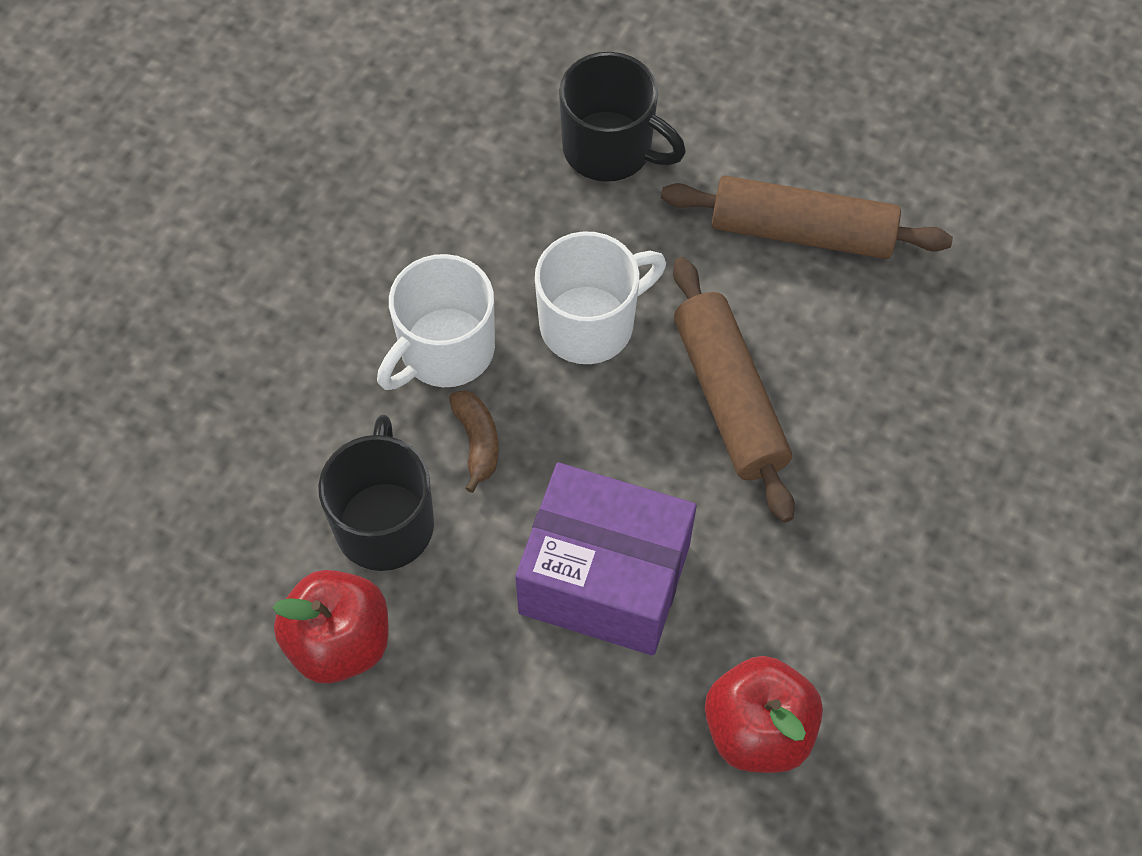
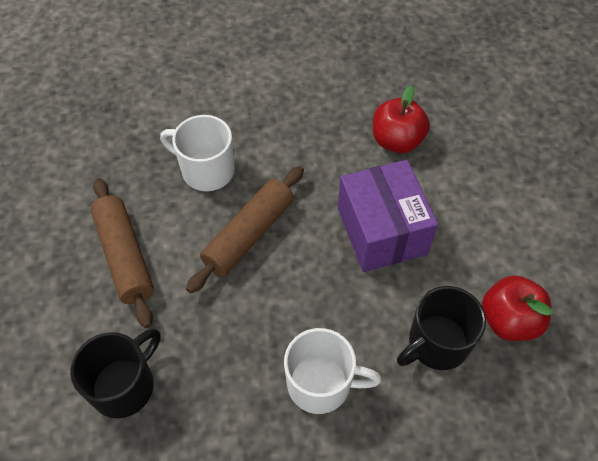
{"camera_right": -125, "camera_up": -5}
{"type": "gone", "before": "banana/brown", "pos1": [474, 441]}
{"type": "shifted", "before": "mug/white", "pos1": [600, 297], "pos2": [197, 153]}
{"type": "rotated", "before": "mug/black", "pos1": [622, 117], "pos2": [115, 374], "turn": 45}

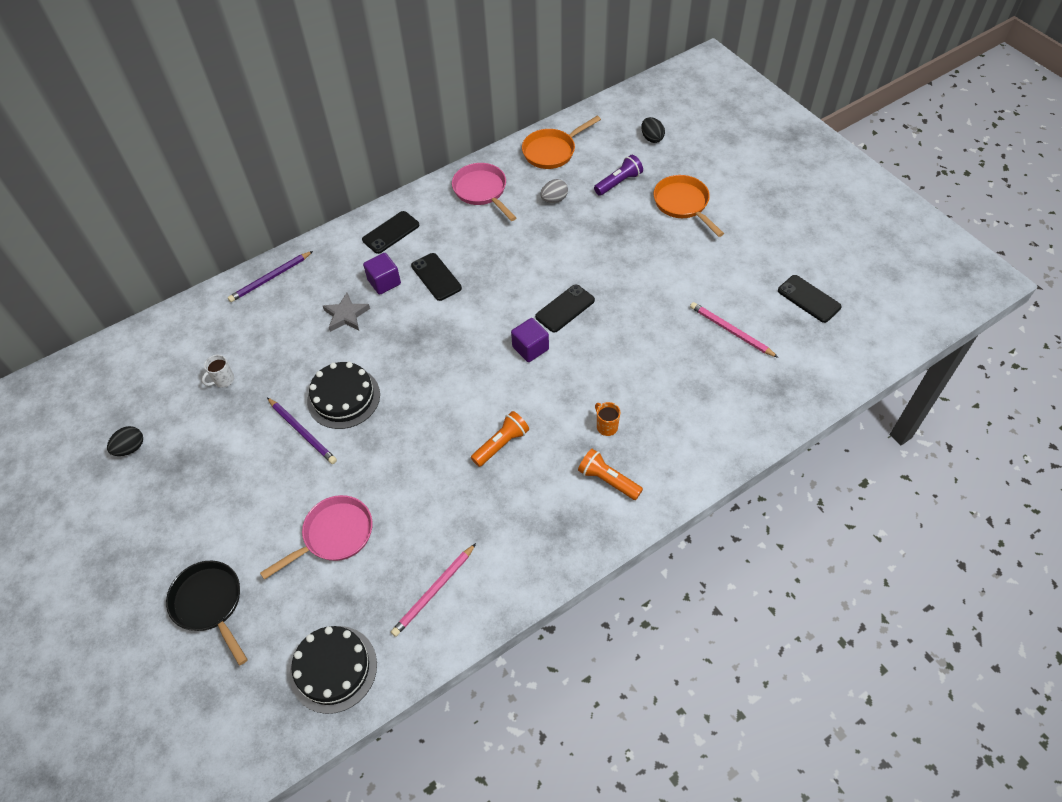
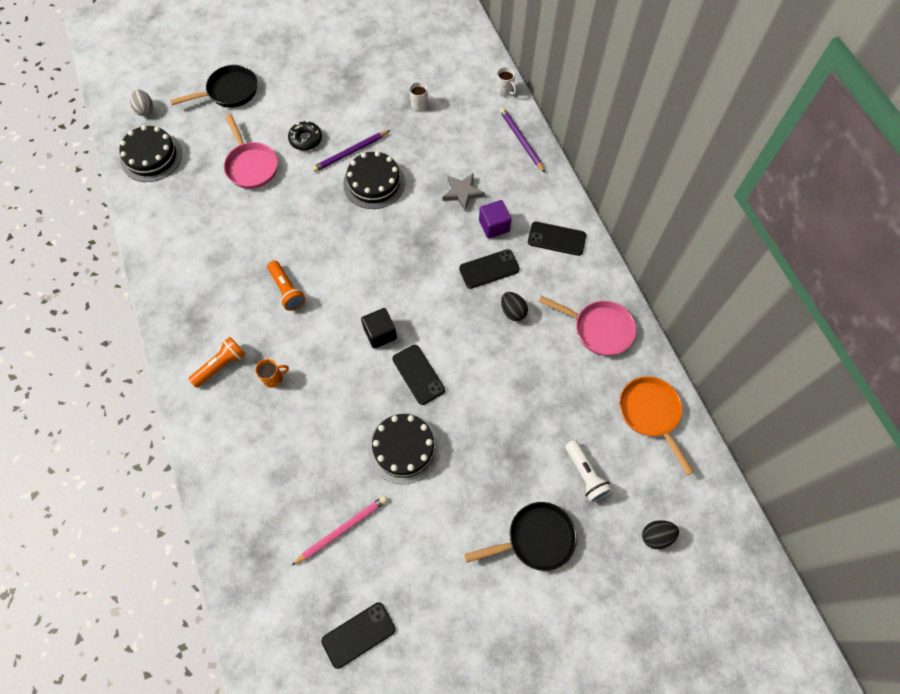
{"camera_right": 100, "camera_up": 10}
{"type": "shifted", "before": "egg/black", "pos1": [125, 441], "pos2": [514, 306]}
{"type": "rotated", "before": "phone/black", "pos1": [390, 232], "pos2": [557, 239], "turn": -45}
{"type": "gone", "before": "pencil/pink", "pos1": [433, 590]}
{"type": "rotated", "before": "pan/pink", "pos1": [484, 192], "pos2": [587, 325], "turn": 45}
{"type": "repainted", "before": "cube/purple", "after": "cube/black", "pos1": [530, 340], "pos2": [379, 328]}
{"type": "shifted", "before": "egg/grey", "pos1": [554, 191], "pos2": [141, 102]}
{"type": "repainted", "before": "flashlight/purple", "after": "flashlight/white", "pos1": [618, 175], "pos2": [589, 471]}
{"type": "repainted", "before": "pan/orange", "after": "pan/black", "pos1": [688, 206], "pos2": [520, 536]}
{"type": "new", "after": "donut/black", "pos2": [305, 136]}
{"type": "new", "after": "cake/black", "pos2": [404, 448]}
{"type": "new", "after": "mug/white", "pos2": [506, 81]}

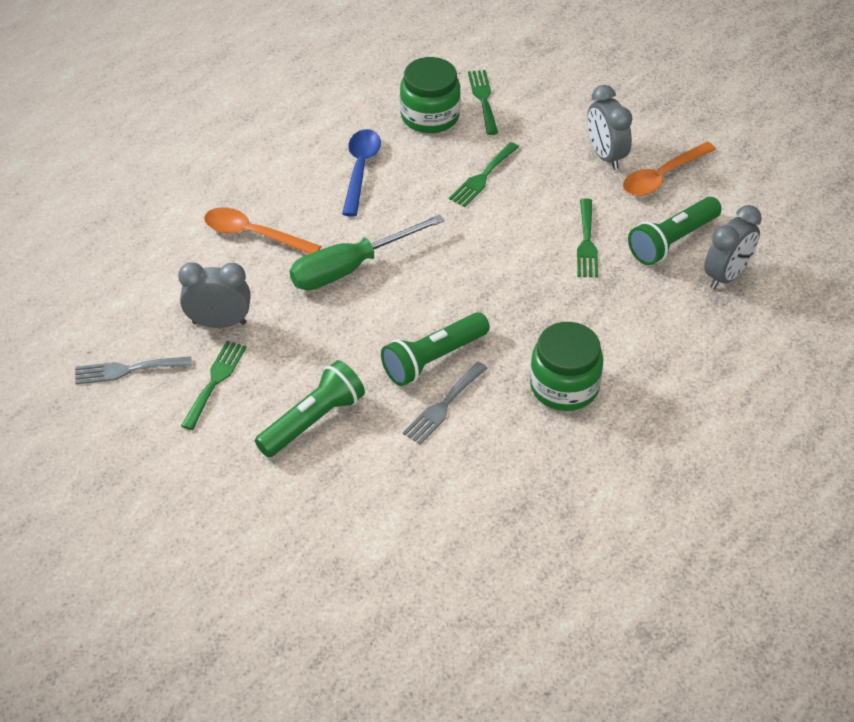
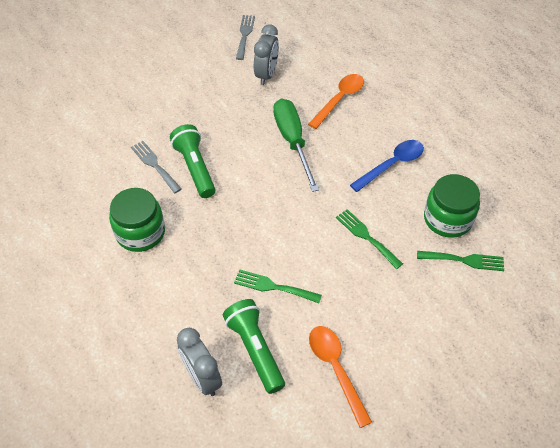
{"camera_right": 105, "camera_up": 5}
{"type": "gone", "before": "fork/green", "pos1": [214, 385]}
{"type": "gone", "before": "flashlight/green", "pos1": [310, 408]}
{"type": "rotated", "before": "spoon/blue", "pos1": [361, 173], "pos2": [387, 166], "turn": -60}
{"type": "gone", "before": "clock/grey", "pos1": [609, 127]}

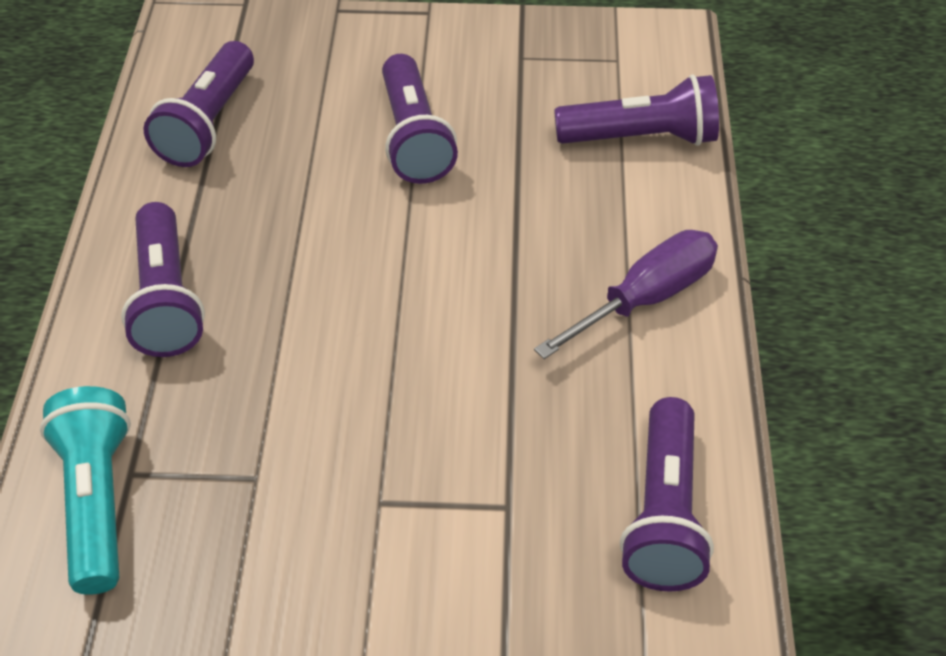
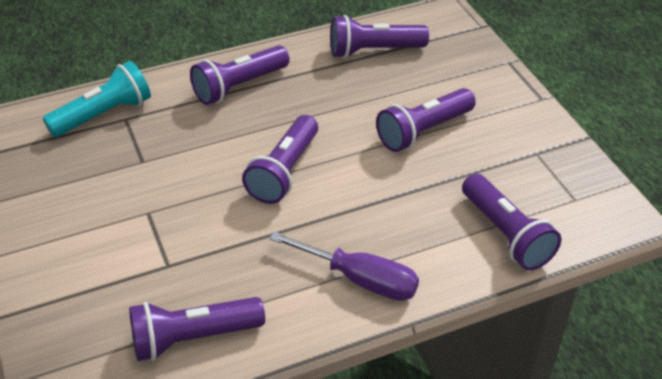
{"camera_right": 65, "camera_up": -5}
{"type": "new", "after": "flashlight/purple", "pos2": [280, 159]}

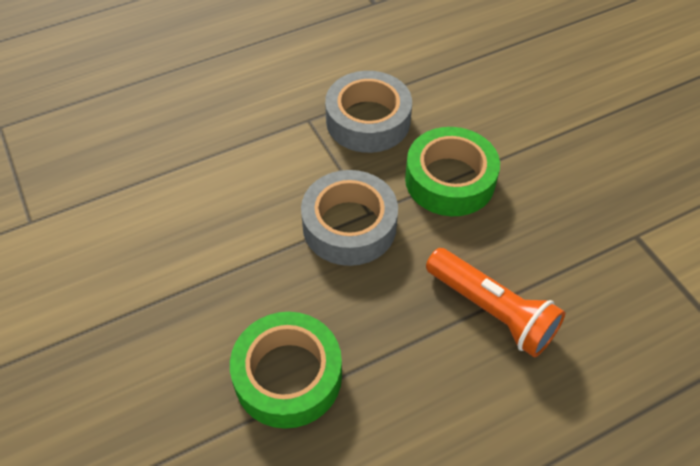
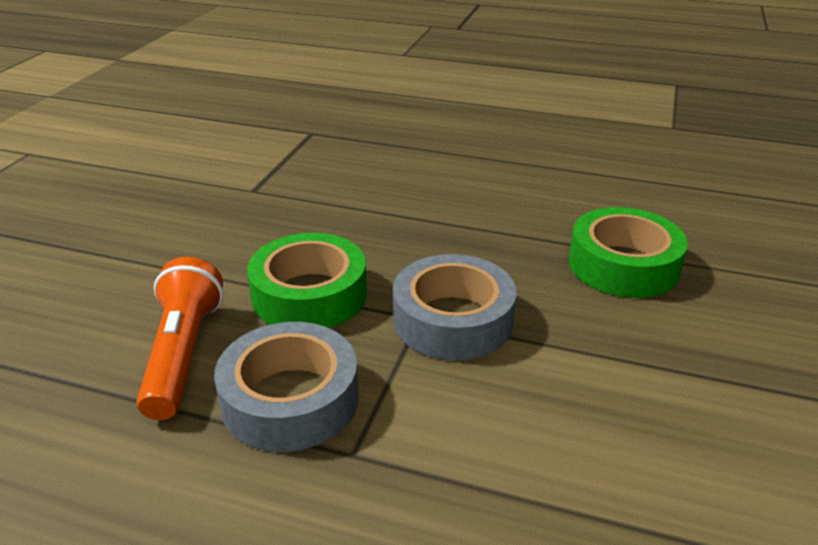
{"camera_right": -135, "camera_up": -20}
{"type": "shifted", "before": "flashlight/orange", "pos1": [496, 302], "pos2": [180, 338]}

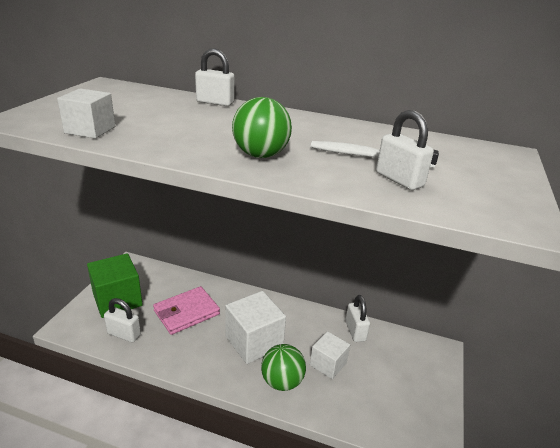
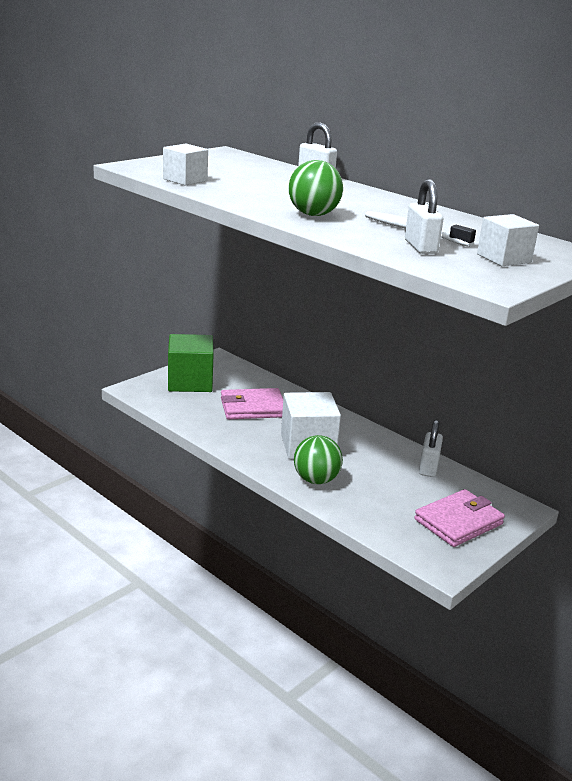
{"camera_right": 25, "camera_up": -5}
{"type": "gone", "before": "padlock/white", "pos1": [122, 320]}
{"type": "shifted", "before": "cube/white", "pos1": [330, 355], "pos2": [508, 240]}
{"type": "new", "after": "wallet/pink", "pos2": [459, 518]}

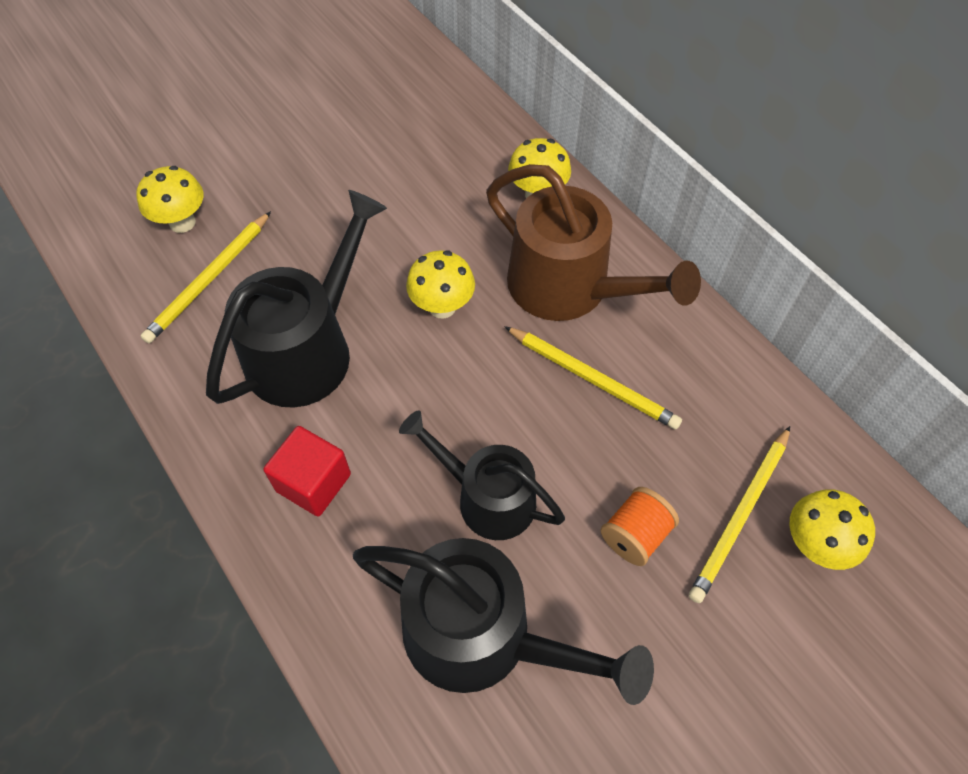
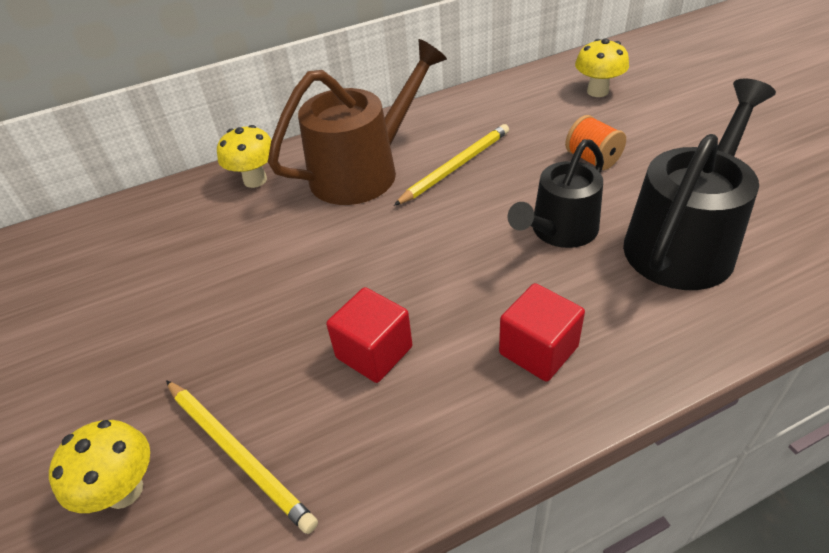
{"camera_right": -75, "camera_up": -15}
{"type": "swapped", "before": "watering can/black", "after": "cube/red", "pos1": [296, 299], "pos2": [369, 335]}
{"type": "gone", "before": "mushroom/yellow", "pos1": [440, 284]}
{"type": "gone", "before": "pencil/yellow", "pos1": [739, 514]}

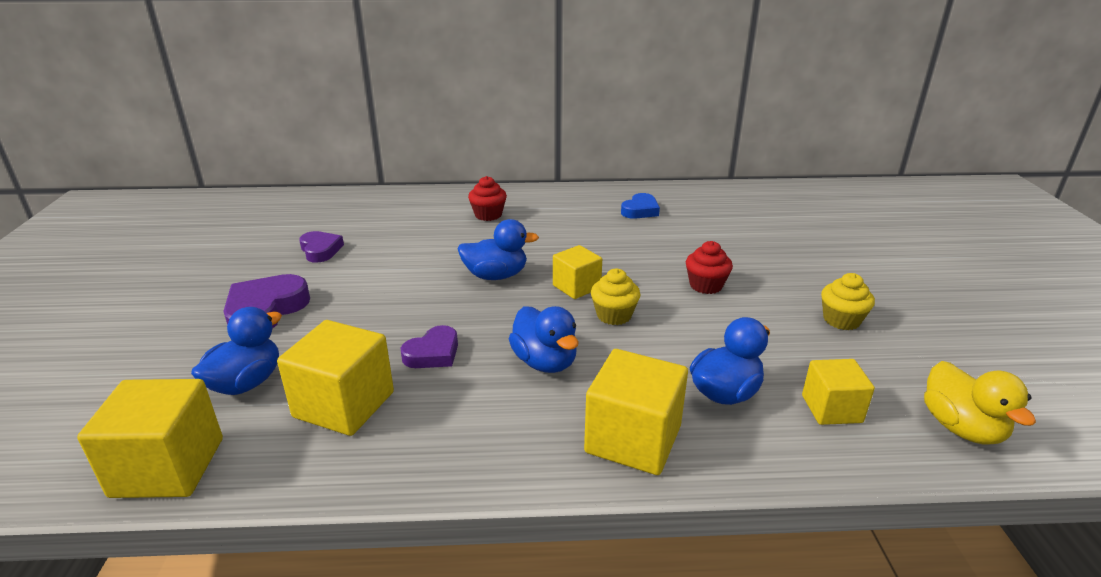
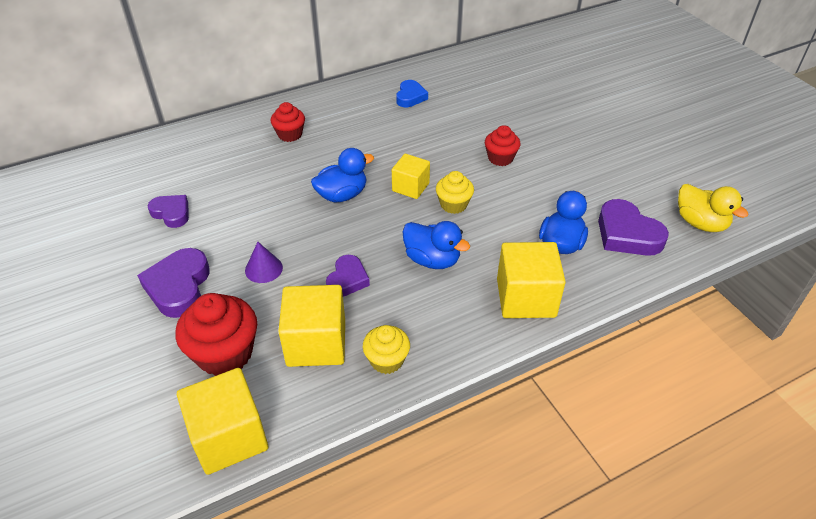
{"camera_right": -25, "camera_up": 15}
{"type": "swapped", "before": "duck/blue", "after": "cupcake/red", "pos1": [236, 351], "pos2": [216, 334]}
{"type": "swapped", "before": "cube/yellow", "after": "heart/purple", "pos1": [838, 392], "pos2": [633, 227]}
{"type": "shifted", "before": "cupcake/yellow", "pos1": [848, 301], "pos2": [386, 349]}
{"type": "new", "after": "cone/purple", "pos2": [264, 262]}

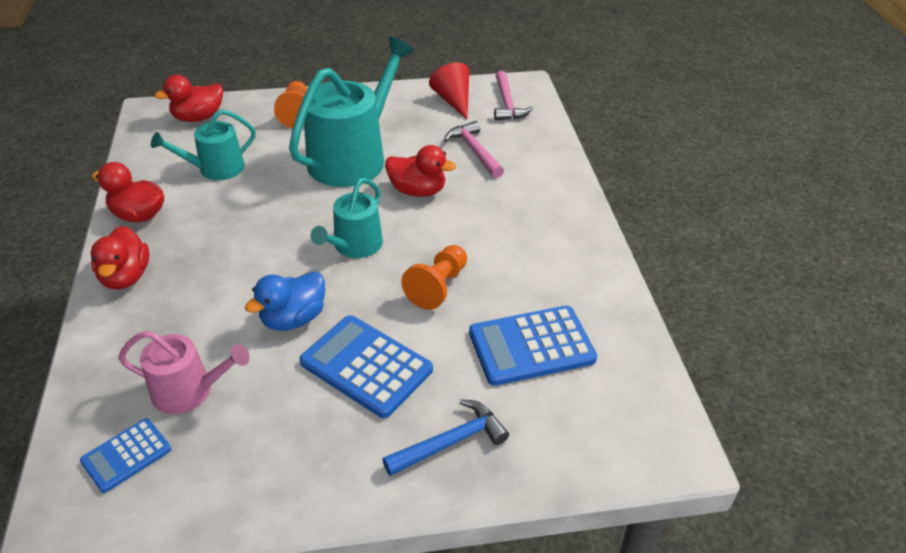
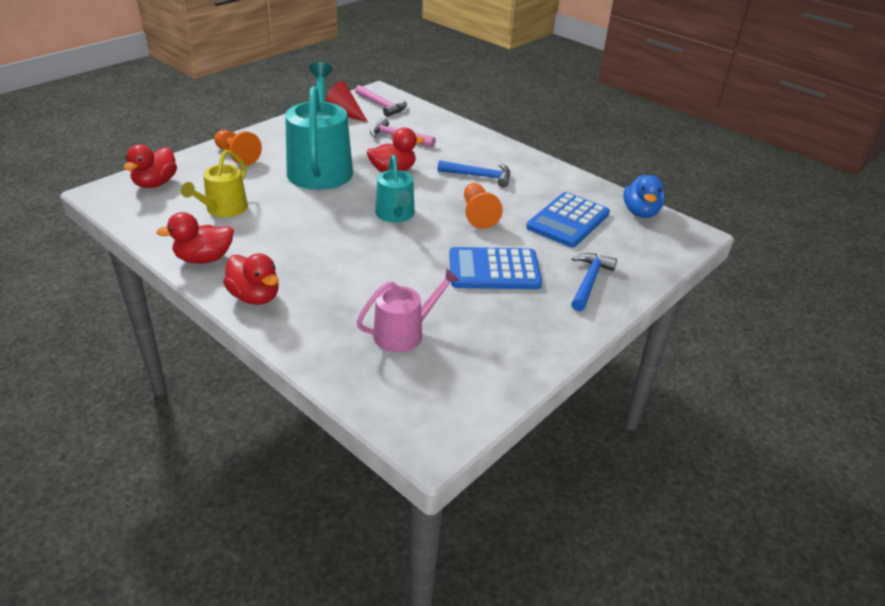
{"camera_right": -40, "camera_up": -5}
{"type": "gone", "before": "calculator/blue", "pos1": [125, 455]}
{"type": "repainted", "before": "watering can/turquoise", "after": "watering can/yellow", "pos1": [203, 144], "pos2": [214, 183]}
{"type": "shifted", "before": "duck/blue", "pos1": [285, 301], "pos2": [644, 196]}
{"type": "new", "after": "hammer/blue", "pos2": [474, 173]}

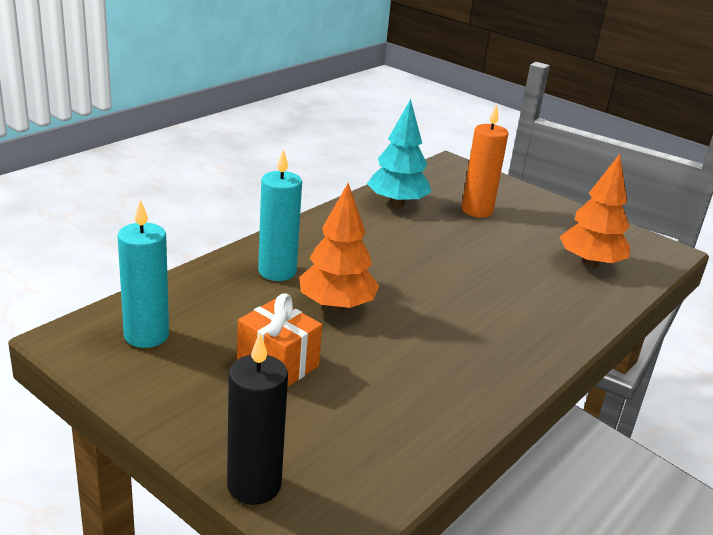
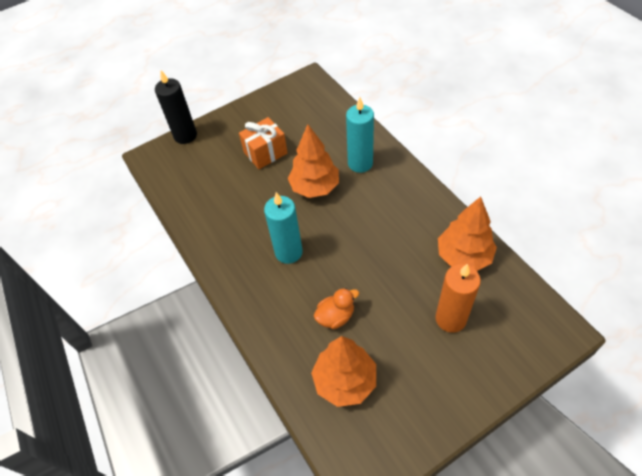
{"camera_right": 115, "camera_up": 25}
{"type": "shifted", "before": "candle/turquoise", "pos1": [143, 273], "pos2": [283, 228]}
{"type": "repainted", "before": "tree/turquoise", "after": "tree/orange", "pos1": [399, 153], "pos2": [467, 234]}
{"type": "new", "after": "duck/orange", "pos2": [336, 308]}

